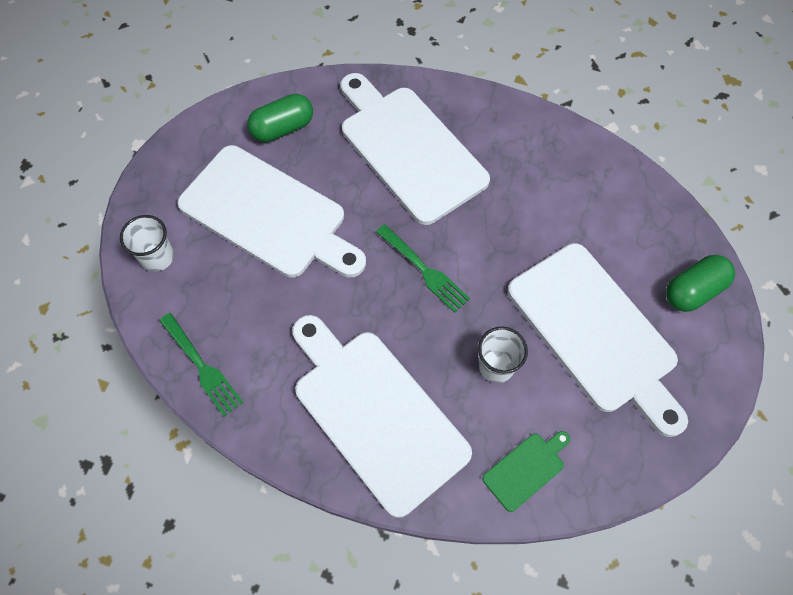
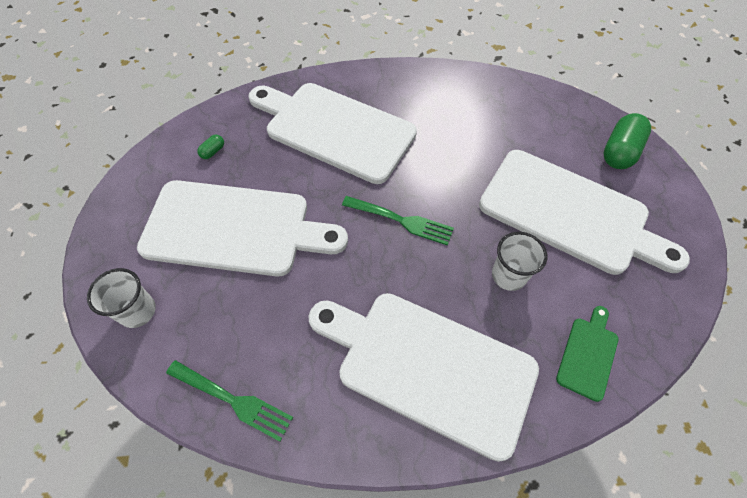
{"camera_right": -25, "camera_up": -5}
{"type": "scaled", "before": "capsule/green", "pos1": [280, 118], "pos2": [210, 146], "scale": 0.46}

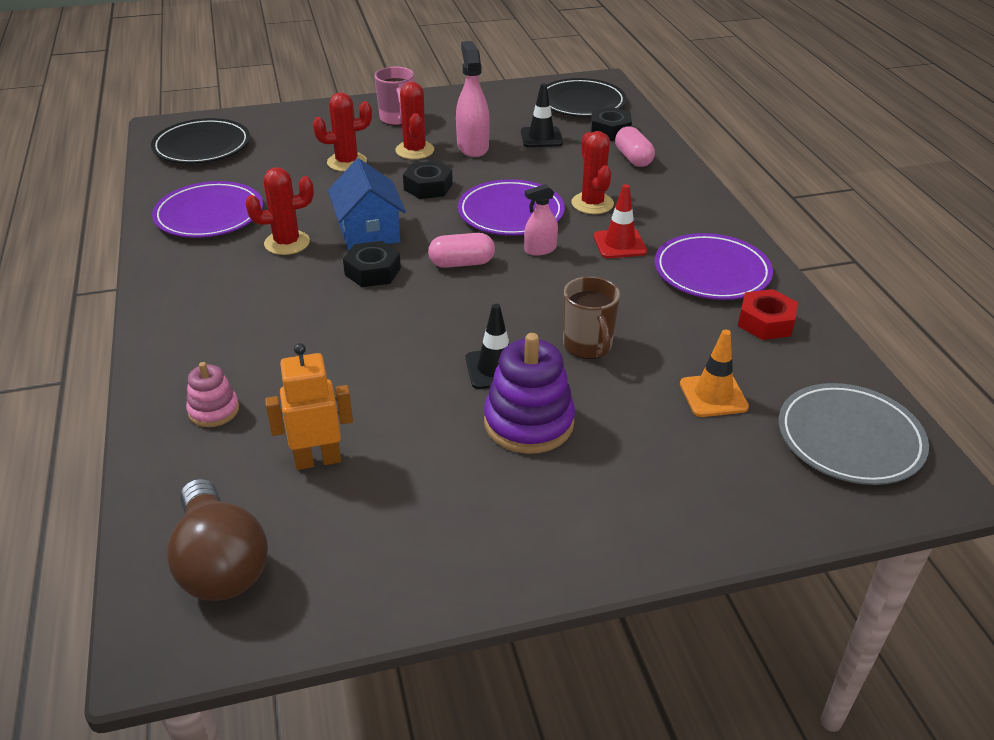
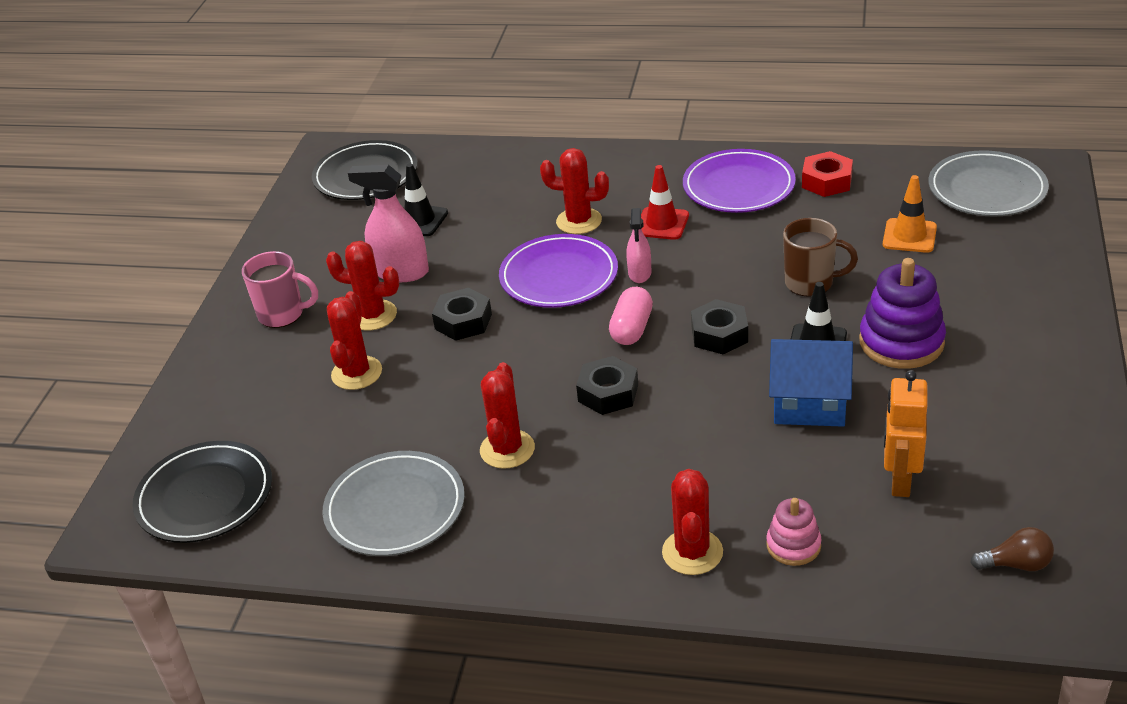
{"camera_right": -60, "camera_up": 0}
{"type": "repainted", "before": "plate/purple", "after": "plate/grey", "pos1": [207, 209], "pos2": [393, 503]}
{"type": "scaled", "before": "light bulb/brown", "pos1": [217, 539], "pos2": [1012, 549], "scale": 0.5}
{"type": "shifted", "before": "house/blue", "pos1": [367, 204], "pos2": [811, 383]}
{"type": "shifted", "before": "nut/black", "pos1": [611, 124], "pos2": [719, 326]}
{"type": "gone", "before": "capsule/pink", "pos1": [635, 146]}
{"type": "new", "after": "cactus/red", "pos2": [692, 522]}

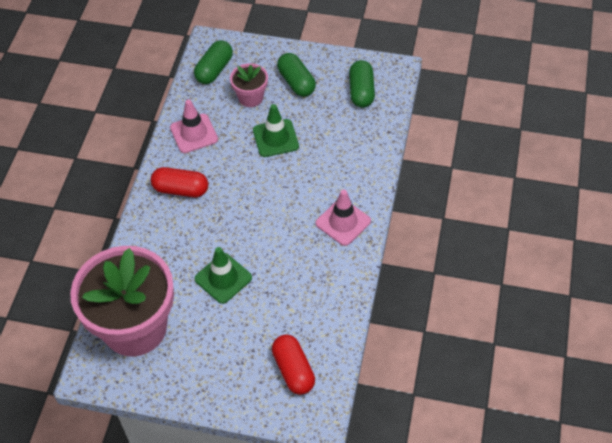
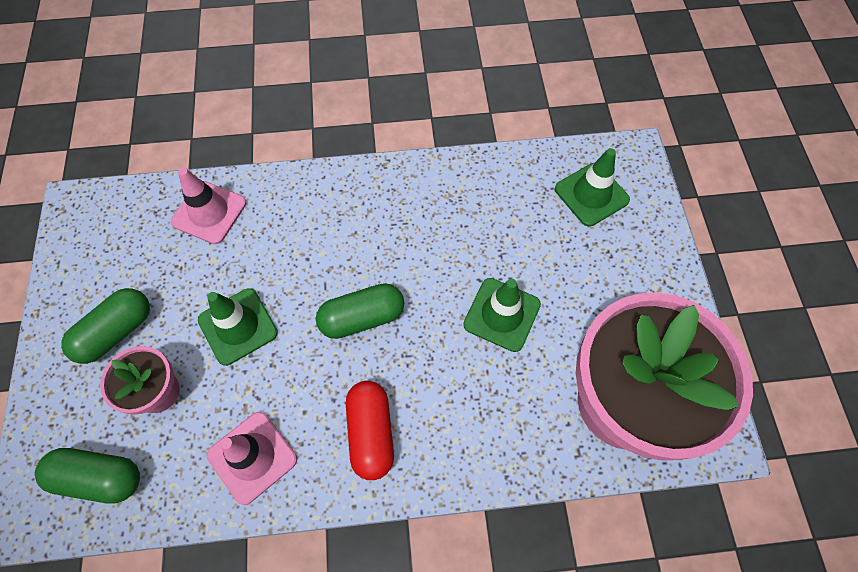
{"camera_right": -110, "camera_up": 10}
{"type": "swapped", "before": "capsule/red", "after": "traffic cone/green", "pos1": [293, 365], "pos2": [592, 187]}
{"type": "shifted", "before": "traffic cone/pink", "pos1": [343, 218], "pos2": [209, 206]}
{"type": "shifted", "before": "capsule/green", "pos1": [362, 84], "pos2": [360, 311]}

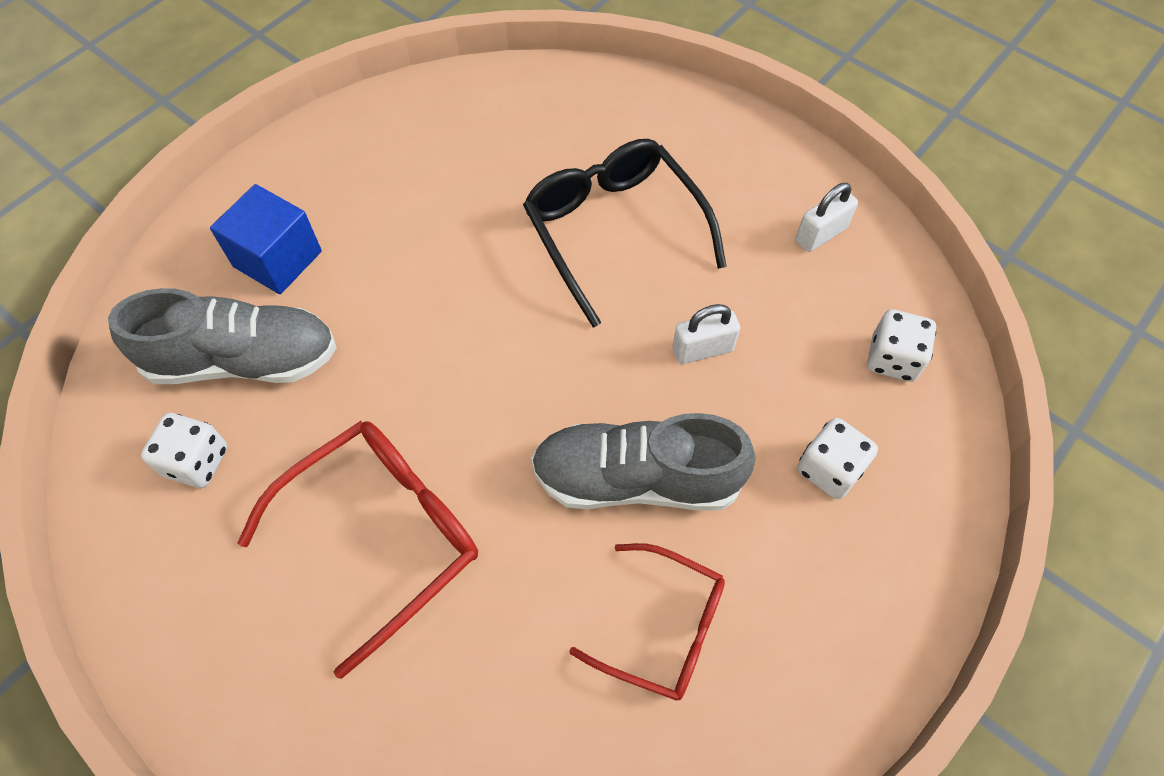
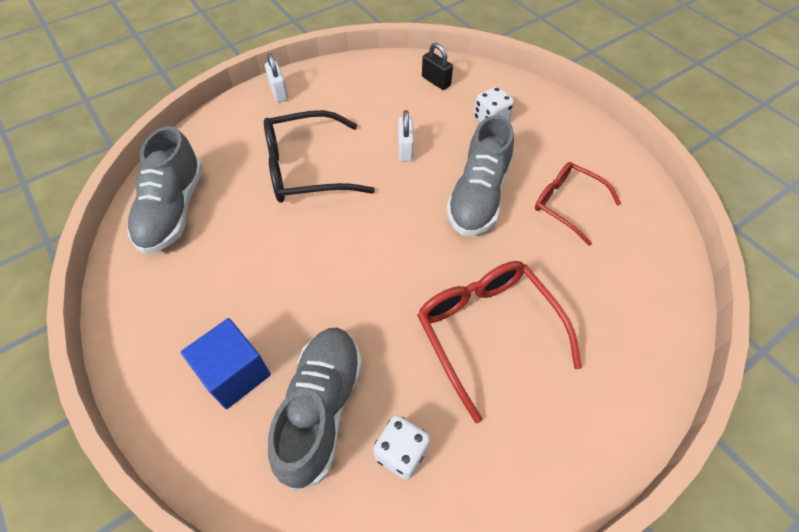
{"camera_right": -75, "camera_up": -5}
{"type": "rotated", "before": "glasses/red", "pos1": [647, 622], "pos2": [578, 204], "turn": -90}
{"type": "shifted", "before": "padlock/white", "pos1": [827, 217], "pos2": [276, 77]}
{"type": "swapped", "before": "dice/white", "after": "padlock/black", "pos1": [901, 345], "pos2": [437, 66]}
{"type": "new", "after": "shoe/grey", "pos2": [165, 190]}

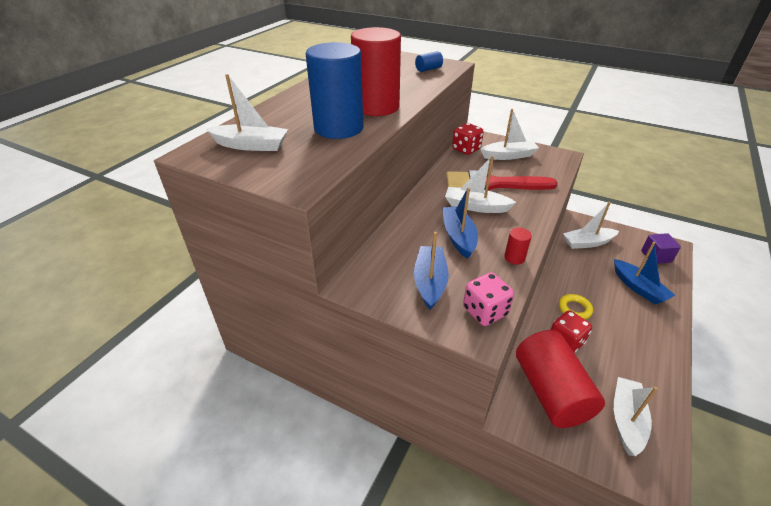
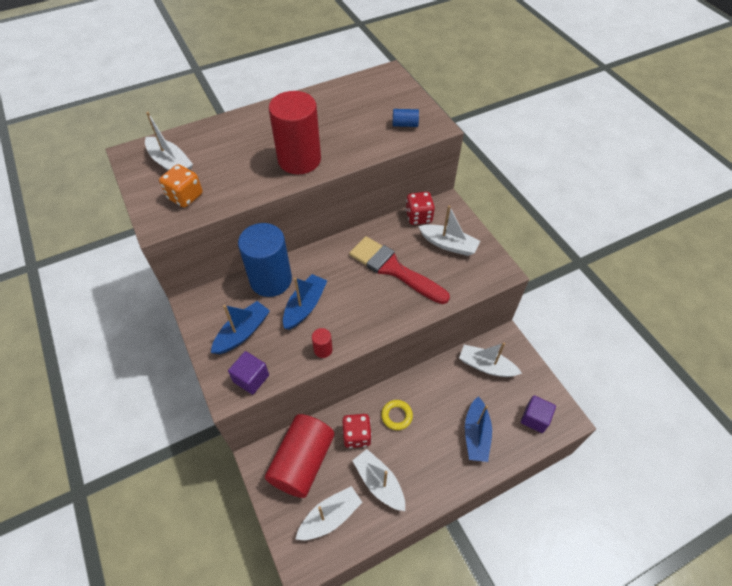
{"camera_right": 35, "camera_up": 15}
{"type": "shifted", "before": "cylinder/blue", "pos1": [334, 90], "pos2": [265, 260]}
{"type": "shifted", "before": "boat/white", "pos1": [480, 184], "pos2": [378, 480]}
{"type": "swapped", "before": "dice/pink", "after": "cube/purple", "pos1": [488, 299], "pos2": [248, 373]}
{"type": "new", "after": "dice/orange", "pos2": [181, 186]}

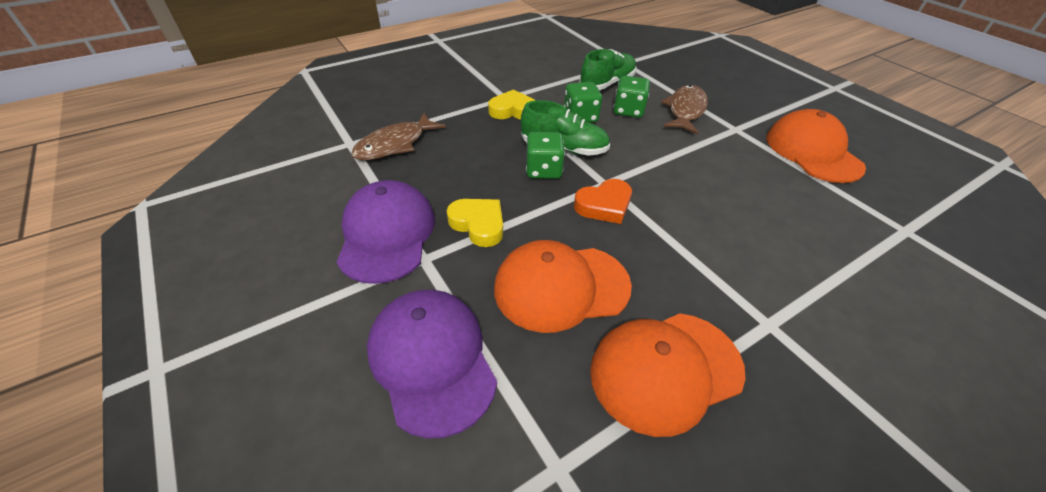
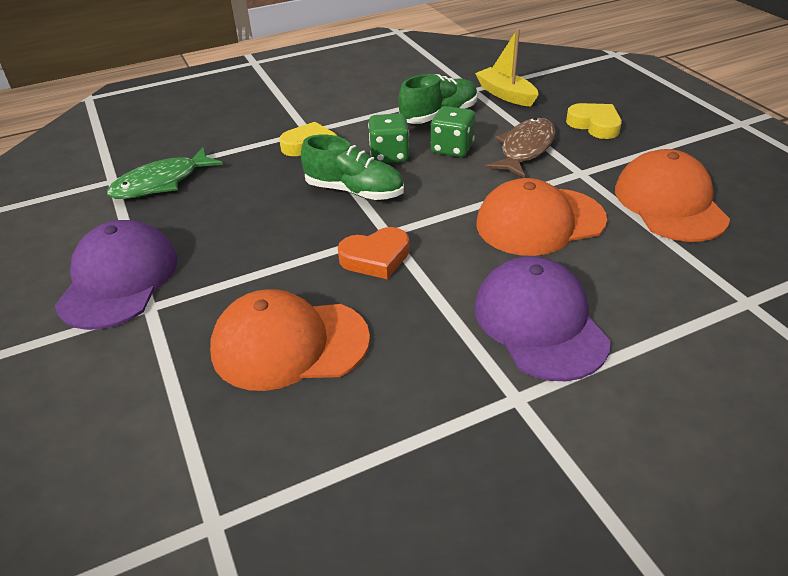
{"camera_right": 10, "camera_up": -5}
{"type": "repainted", "before": "fish/brown", "after": "fish/green", "pos1": [398, 136], "pos2": [165, 173]}
{"type": "shifted", "before": "cap/purple", "pos1": [432, 364], "pos2": [542, 318]}
{"type": "shifted", "before": "heart/yellow", "pos1": [475, 223], "pos2": [594, 121]}
{"type": "gone", "before": "dice/green", "pos1": [545, 155]}
{"type": "shifted", "before": "cap/orange", "pos1": [667, 375], "pos2": [541, 217]}
{"type": "new", "after": "boat/yellow", "pos2": [507, 68]}

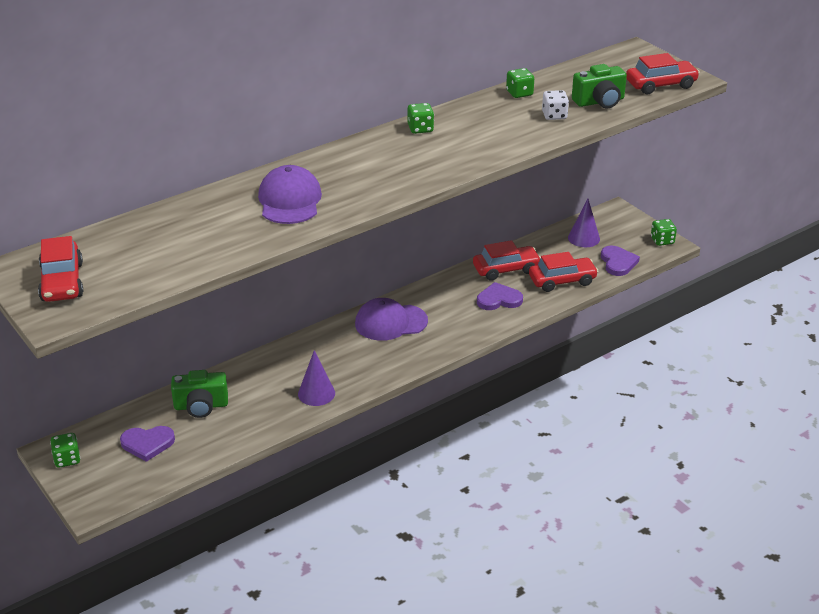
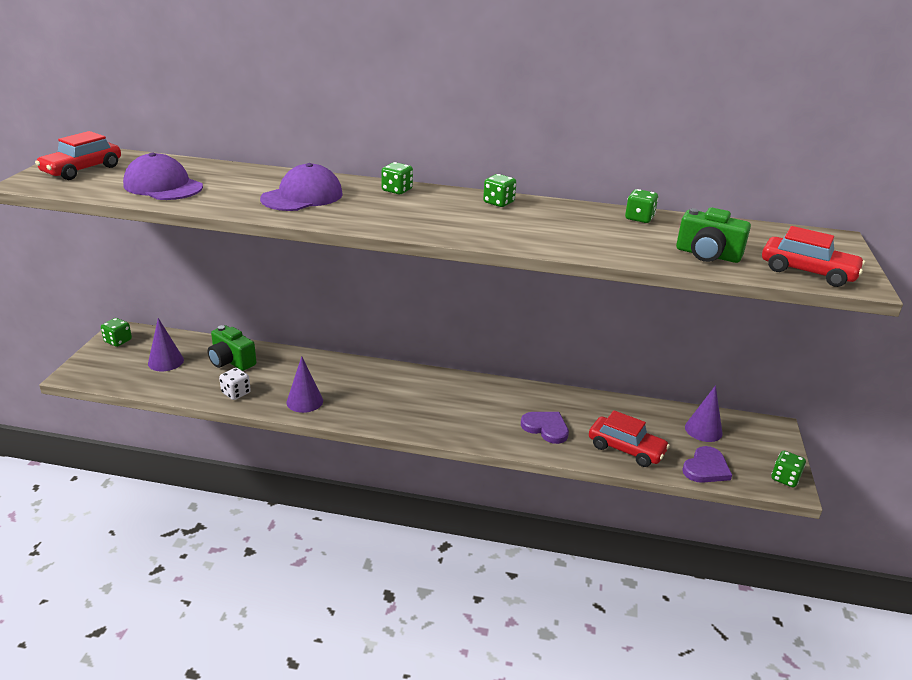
{"camera_right": 45, "camera_up": -5}
{"type": "swapped", "before": "heart/purple", "after": "cone/purple", "pos1": [147, 444], "pos2": [166, 344]}
{"type": "shifted", "before": "cap/purple", "pos1": [391, 319], "pos2": [163, 176]}
{"type": "gone", "before": "car/red", "pos1": [507, 260]}
{"type": "shifted", "before": "dice/white", "pos1": [555, 105], "pos2": [235, 384]}
{"type": "new", "after": "dice/green", "pos2": [397, 178]}

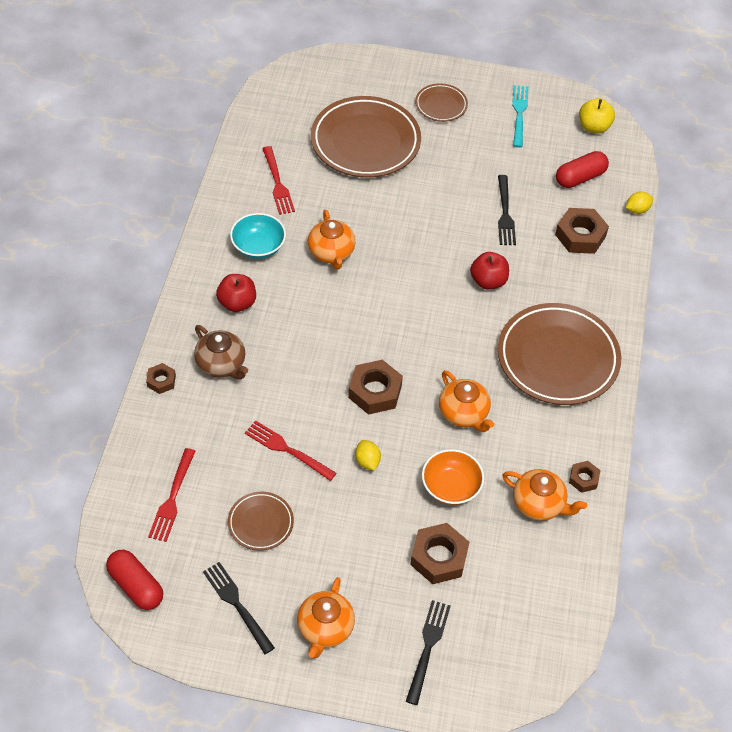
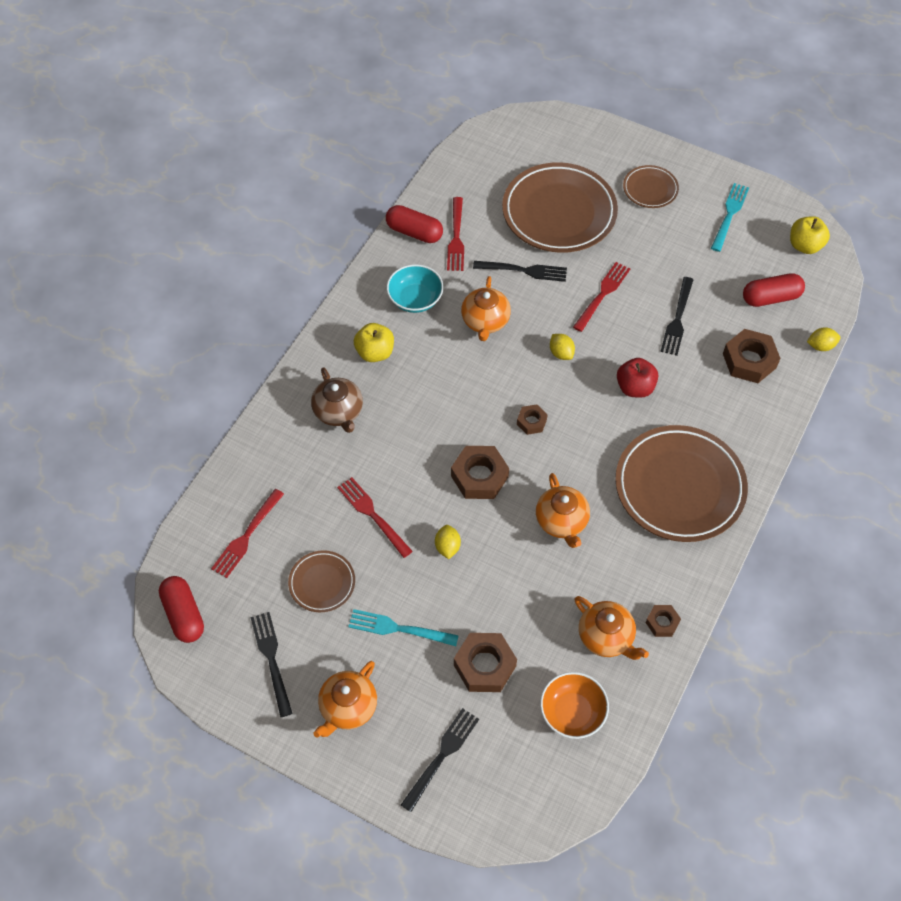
{"camera_right": 20, "camera_up": 5}
{"type": "shifted", "before": "nut/brown", "pos1": [161, 378], "pos2": [532, 419]}
{"type": "repainted", "before": "apple/red", "after": "apple/yellow", "pos1": [236, 293], "pos2": [374, 342]}
{"type": "shifted", "before": "bowl/orange", "pos1": [453, 477], "pos2": [574, 705]}
{"type": "new", "after": "fork/turquoise", "pos2": [403, 627]}
{"type": "new", "after": "capsule/red", "pos2": [414, 224]}
{"type": "new", "after": "fork/black", "pos2": [520, 271]}
{"type": "new", "after": "lemon/yellow", "pos2": [562, 347]}
{"type": "new", "after": "fork/red", "pos2": [601, 297]}

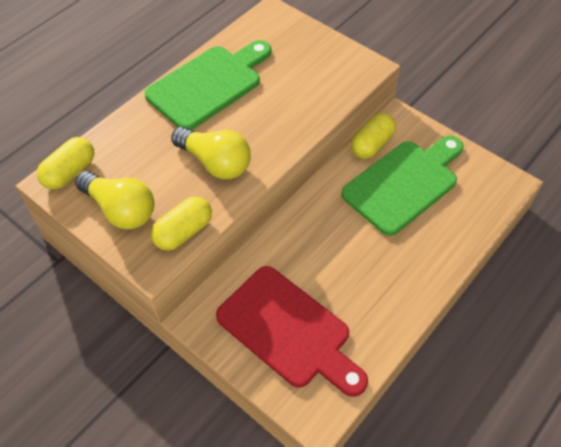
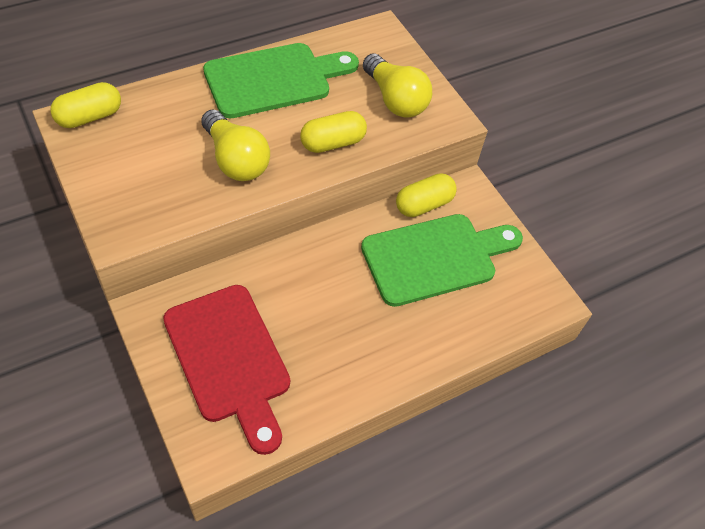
{"camera_right": 15, "camera_up": 0}
{"type": "shifted", "before": "light bulb/yellow", "pos1": [114, 200], "pos2": [397, 85]}
{"type": "shifted", "before": "capsule/yellow", "pos1": [181, 223], "pos2": [333, 132]}

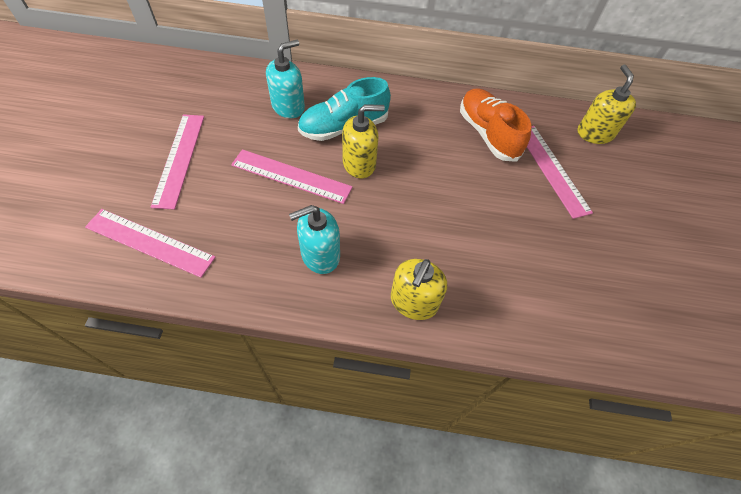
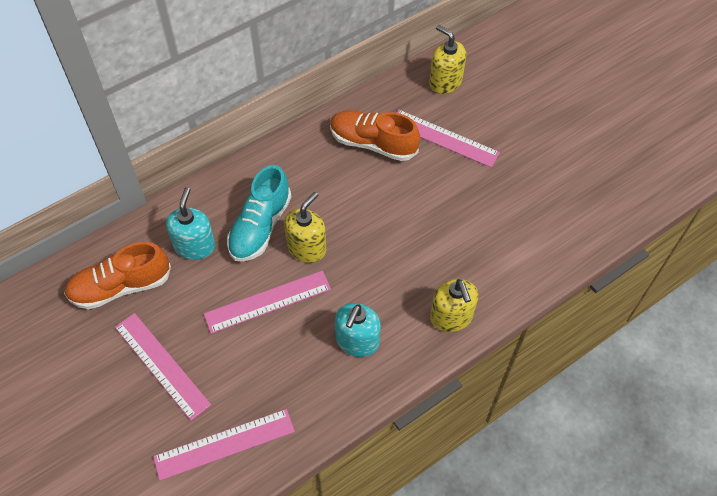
{"camera_right": -40, "camera_up": 0}
{"type": "new", "after": "shoe/orange", "pos2": [117, 275]}

